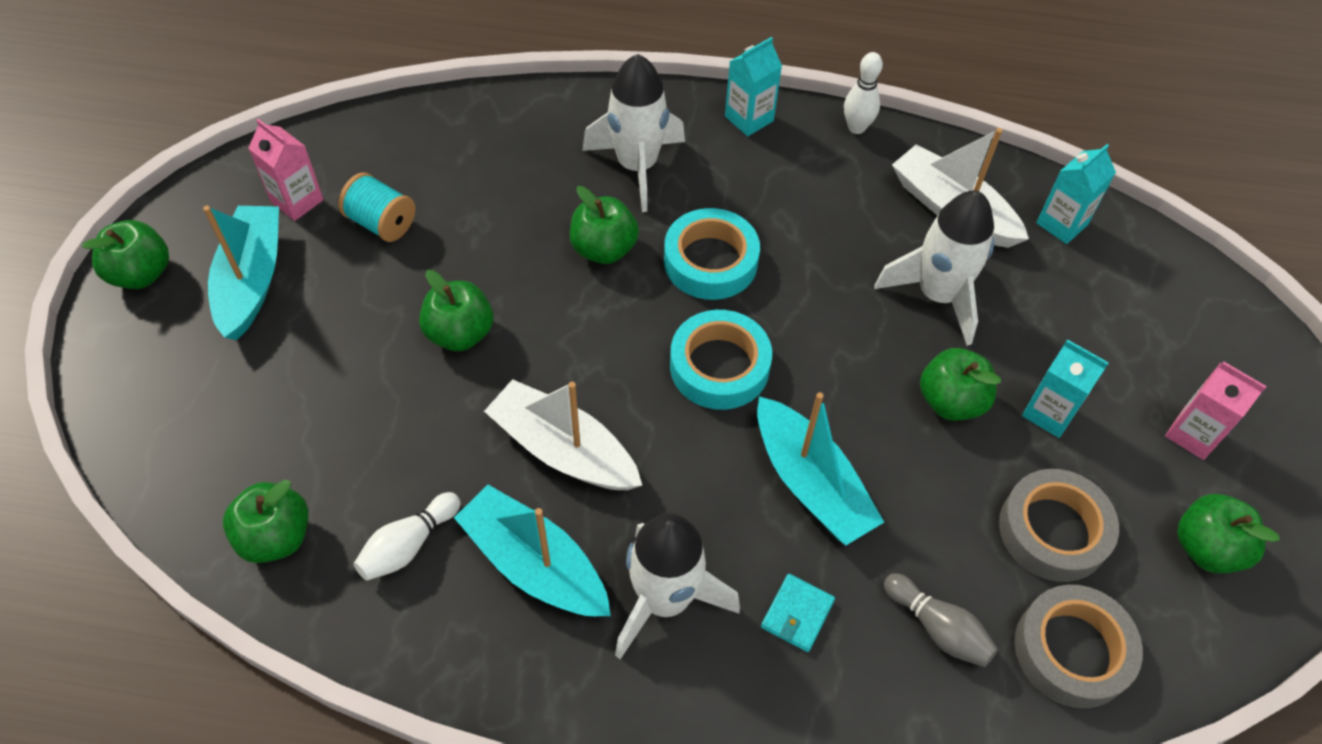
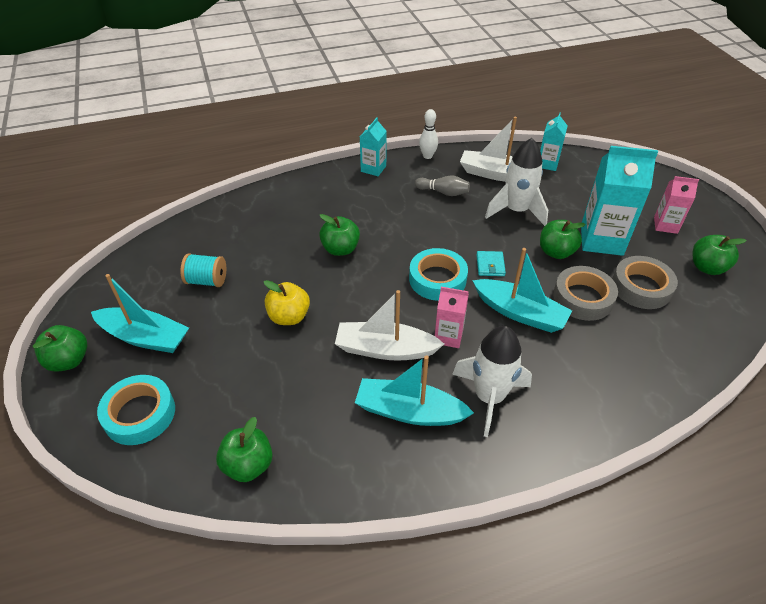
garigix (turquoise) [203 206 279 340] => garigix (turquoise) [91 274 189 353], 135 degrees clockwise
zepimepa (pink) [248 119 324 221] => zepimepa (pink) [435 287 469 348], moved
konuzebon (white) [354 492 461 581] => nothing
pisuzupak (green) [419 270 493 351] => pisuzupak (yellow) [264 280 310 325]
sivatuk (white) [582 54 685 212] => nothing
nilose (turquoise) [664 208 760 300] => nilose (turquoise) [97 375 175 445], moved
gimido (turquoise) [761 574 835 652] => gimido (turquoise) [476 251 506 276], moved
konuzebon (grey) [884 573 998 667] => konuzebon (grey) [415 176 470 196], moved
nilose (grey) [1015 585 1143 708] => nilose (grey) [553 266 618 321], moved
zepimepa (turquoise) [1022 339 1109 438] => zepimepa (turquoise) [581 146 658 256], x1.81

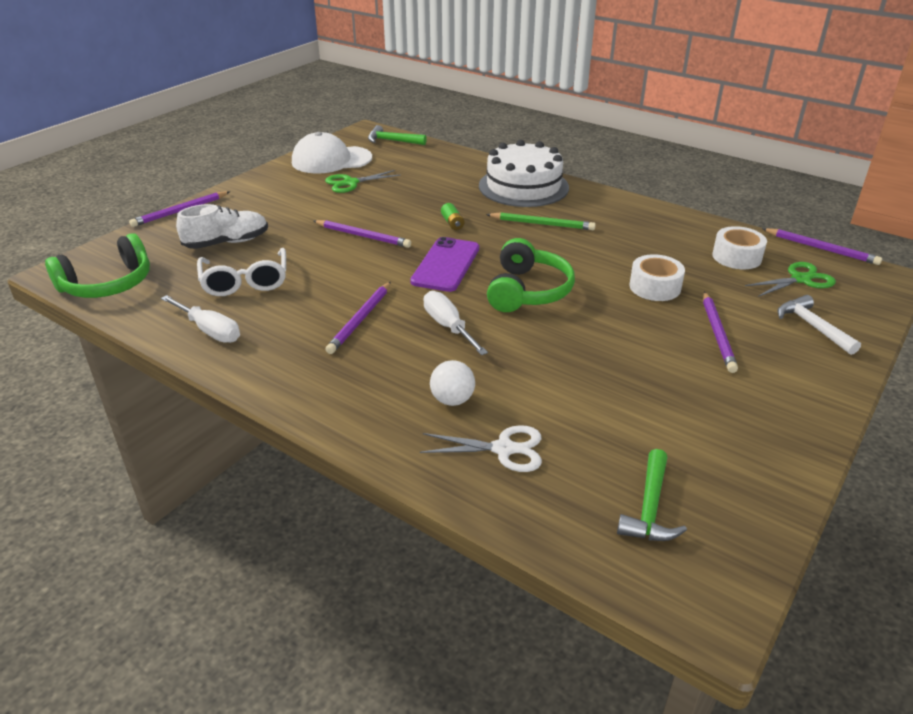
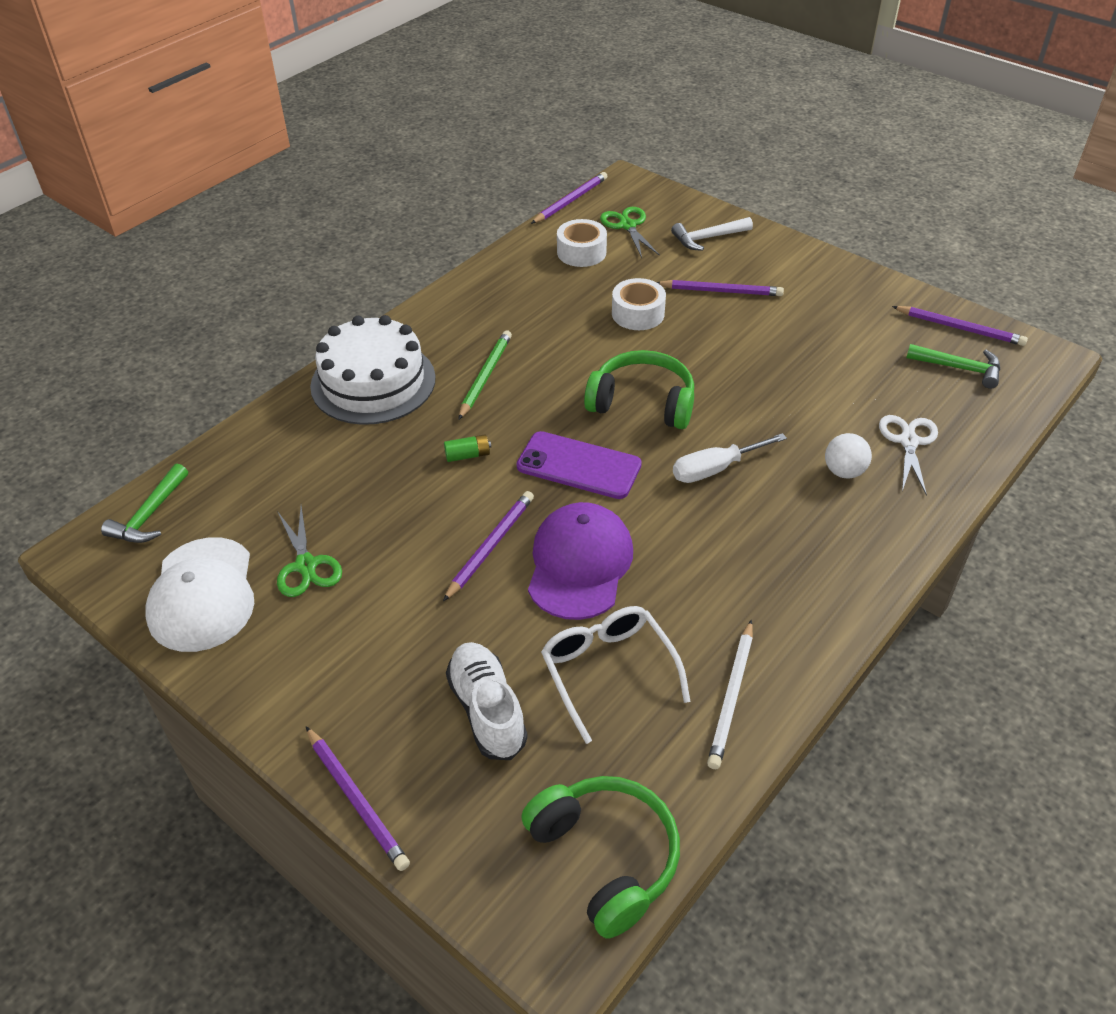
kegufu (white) [161 295 240 343] => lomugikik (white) [707 620 753 769]
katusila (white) [197 248 286 296] => katusila (white) [541 606 690 744], 105 degrees counterclockwise
lomugikik (purple) [325 282 391 354] => lomugikik (purple) [892 306 1028 346], moved
nothing => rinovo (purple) [528 502 633 620]

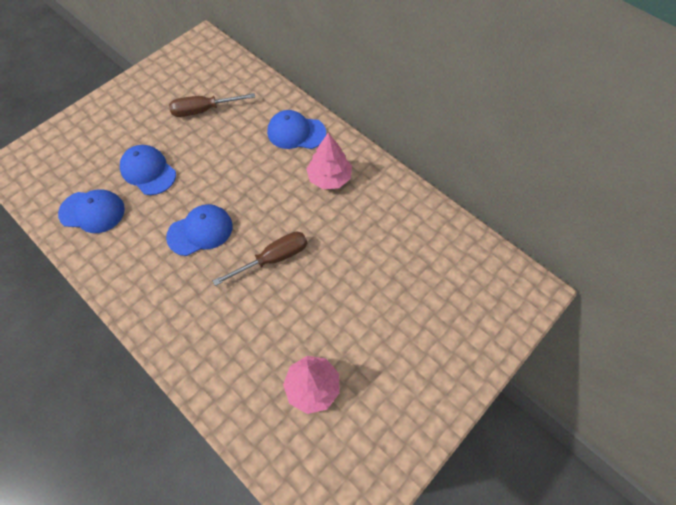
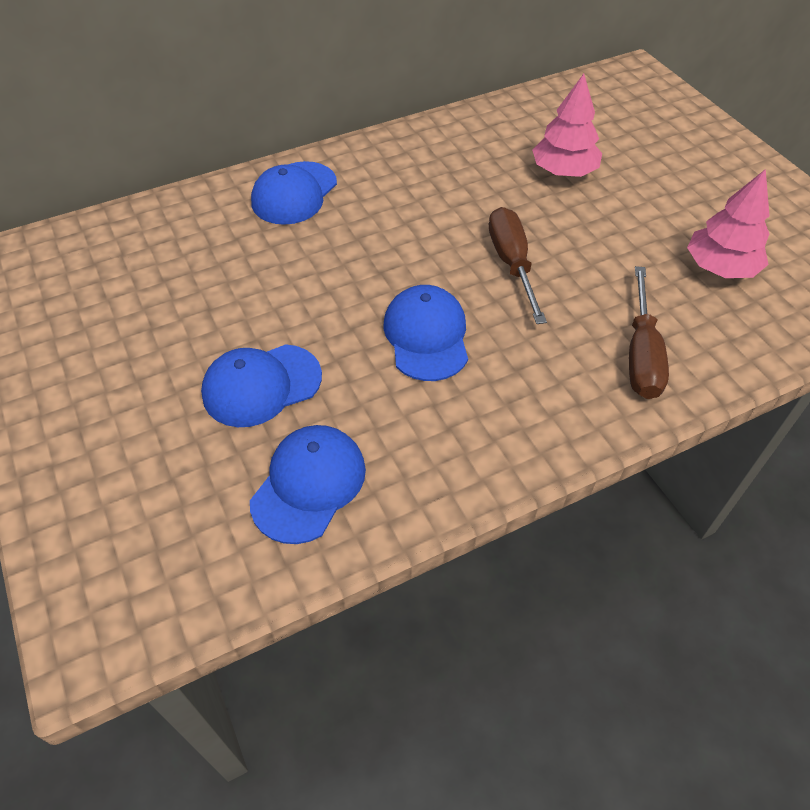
kegufu (brown) [169 93 255 117] => kegufu (brown) [629 266 669 399], moved
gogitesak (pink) [306 132 352 189] => gogitesak (pink) [532 74 602 177], moved

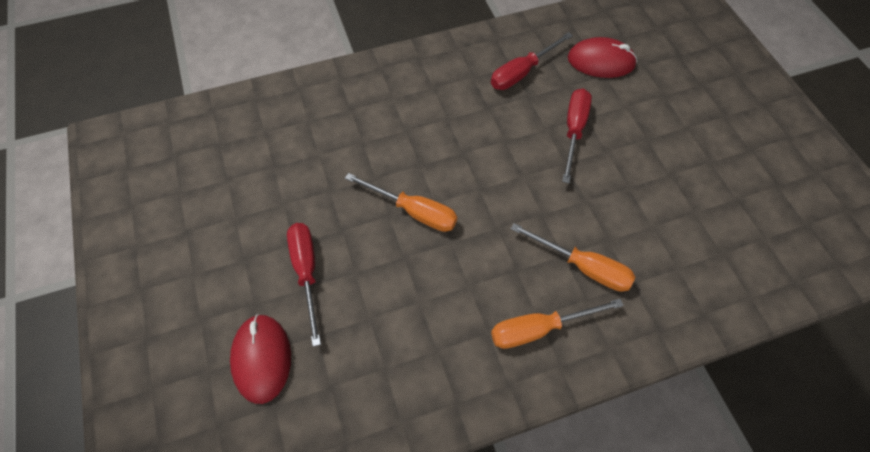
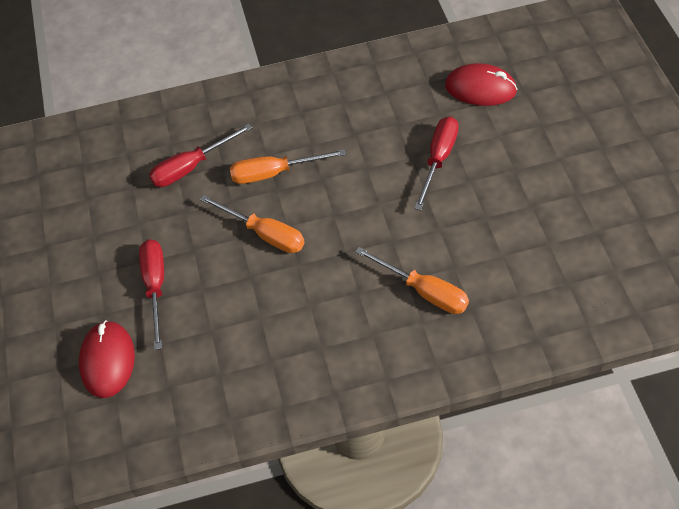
kegufu (red) [491 32 573 90] => kegufu (red) [149 124 252 187], moved
kegufu (orange) [491 299 624 349] => kegufu (orange) [230 149 346 184], moved

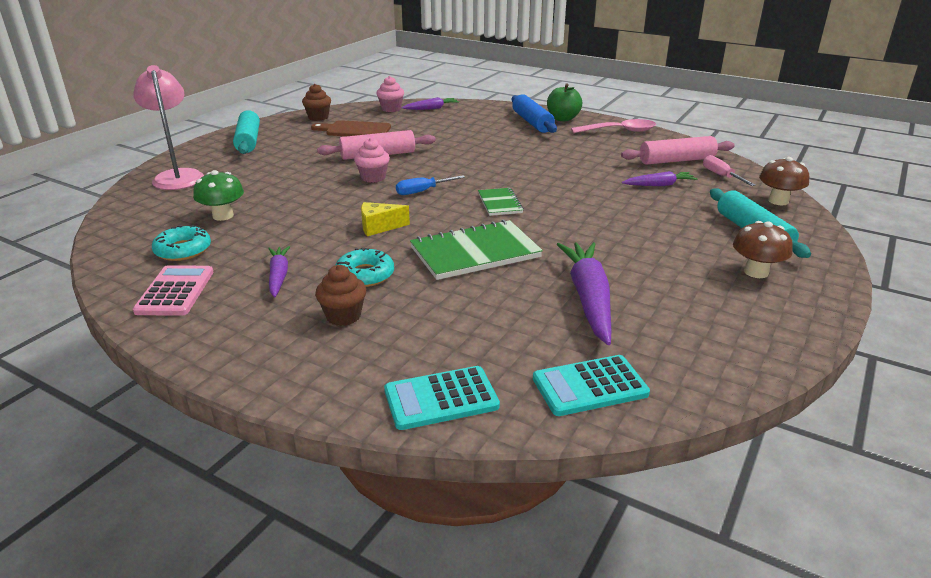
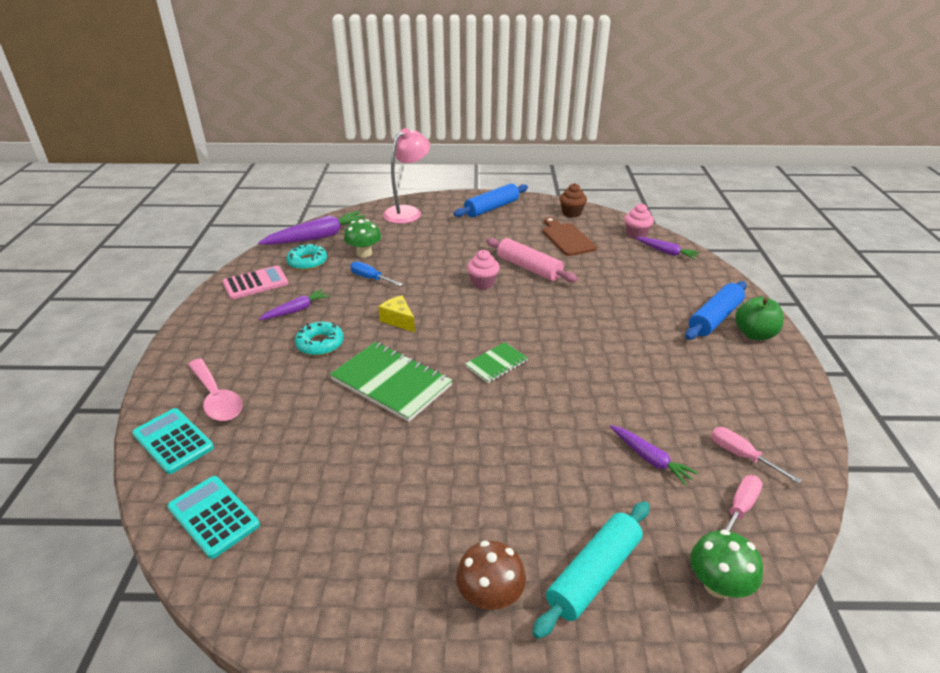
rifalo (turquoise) [233 110 260 154] => rifalo (blue) [454 183 528 217]
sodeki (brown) [315 265 366 326] => nothing
kegufu (blue) [396 175 465 195] => kegufu (blue) [350 261 403 286], moved
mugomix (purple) [556 242 611 345] => mugomix (purple) [258 211 370 245], moved
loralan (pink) [571 119 656 133] => loralan (pink) [188 358 242 421], moved
rifalo (pink) [621 136 735 165] => kegufu (pink) [711 427 801 483]
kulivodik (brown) [759 157 809 205] => kulivodik (green) [690 529 763 598]

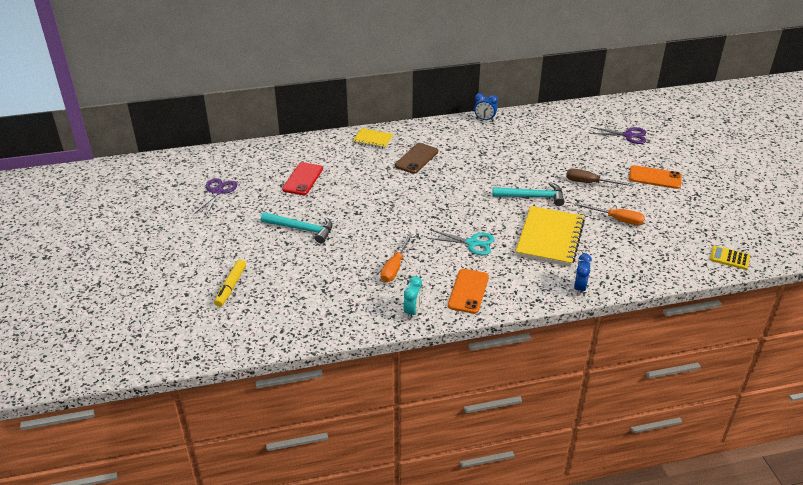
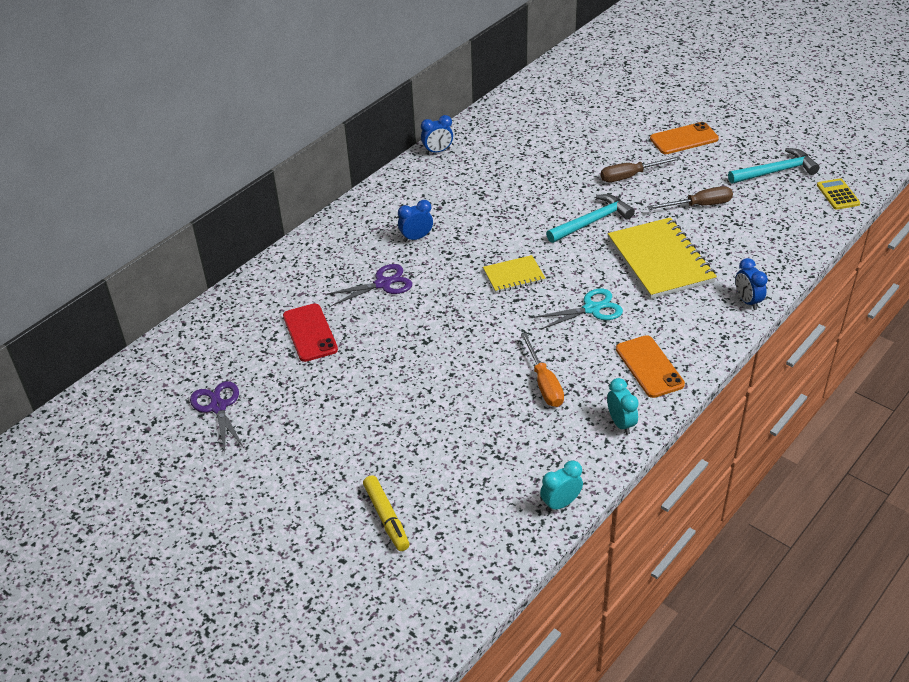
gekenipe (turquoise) [261 212 333 243] => gekenipe (turquoise) [728 148 820 184], moved
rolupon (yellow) [353 128 394 149] => rolupon (yellow) [483 255 545 293], moved
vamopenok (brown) [395 143 438 174] => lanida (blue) [398 200 433 242]
kegufu (orange) [574 202 645 225] => kegufu (brown) [647 186 733 210]
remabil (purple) [590 127 646 144] => remabil (purple) [325 264 412 306], moved
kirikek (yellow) [710 246 750 270] => kirikek (yellow) [817 178 860 210], 90 degrees clockwise
nothing => lanida (turquoise) [540 460 583 512]

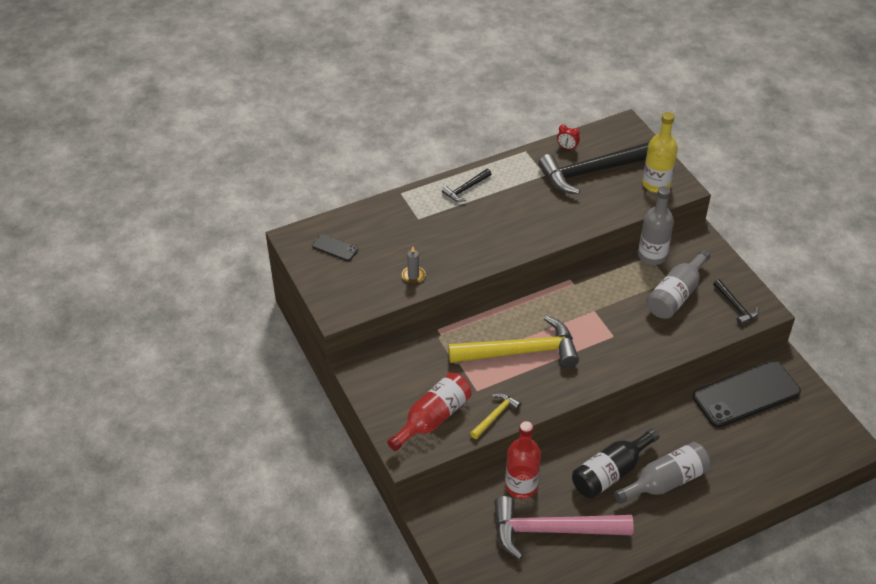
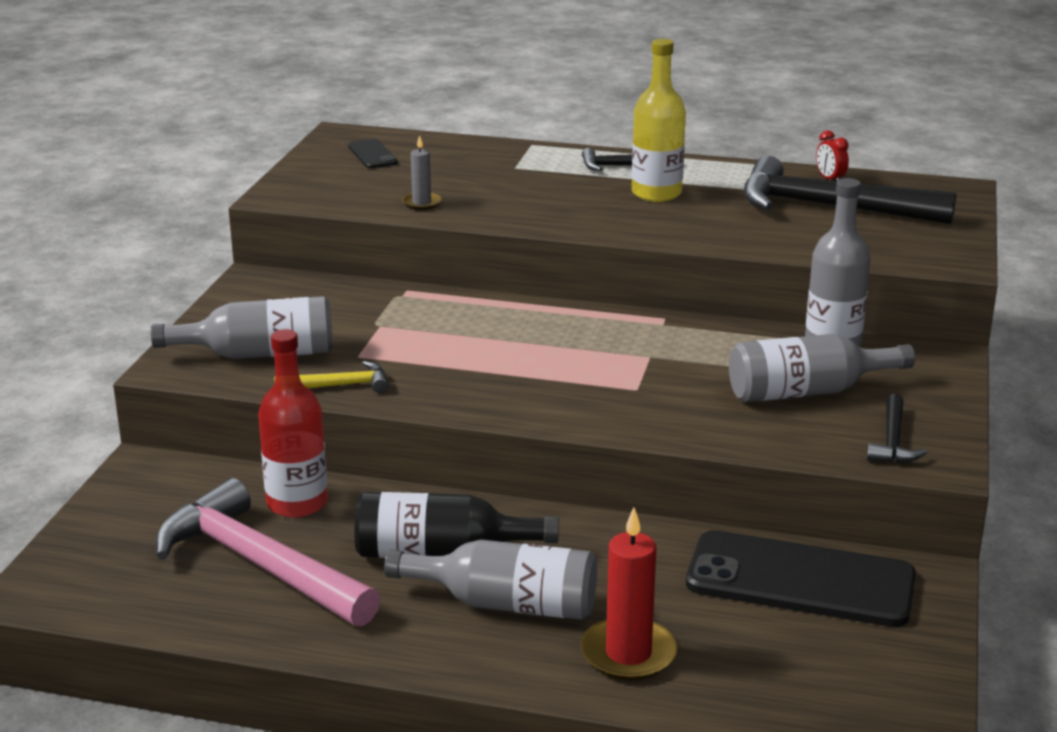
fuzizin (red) [387 372 472 451] => fuzizin (grey) [151 296 333 359]
gekenipe (yellow) [448 316 579 367] => nothing
fuzizin (yellow) [642 112 678 193] => fuzizin (yellow) [632 39 686 202], moved
nothing => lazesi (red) [581 507 677 681]

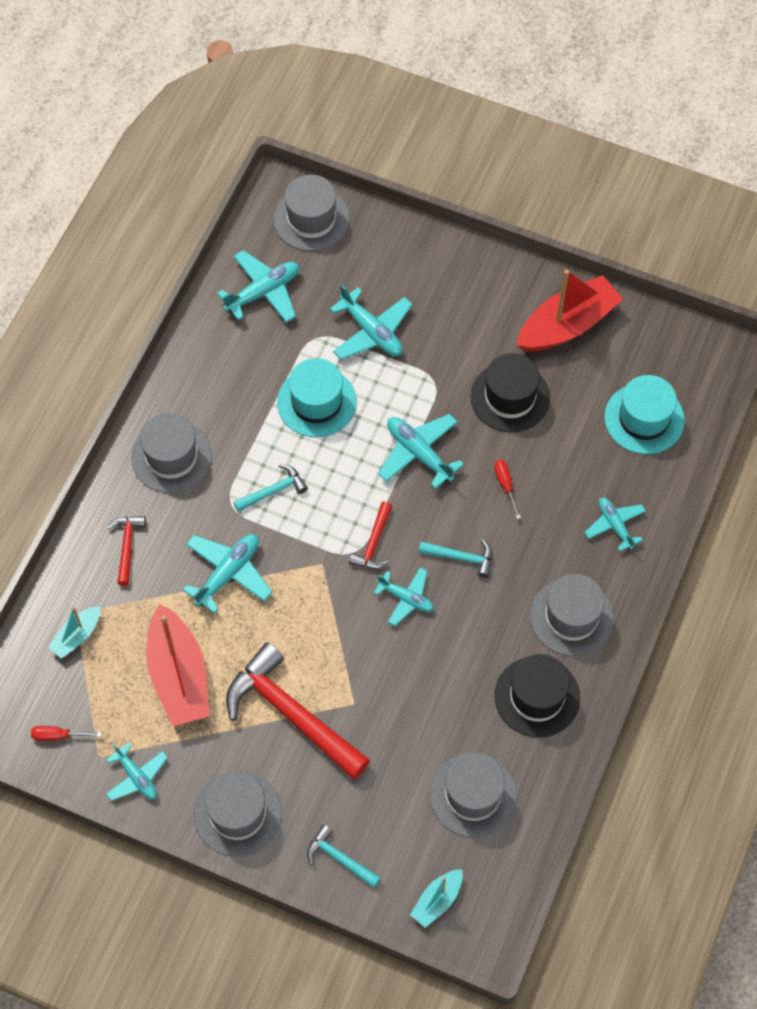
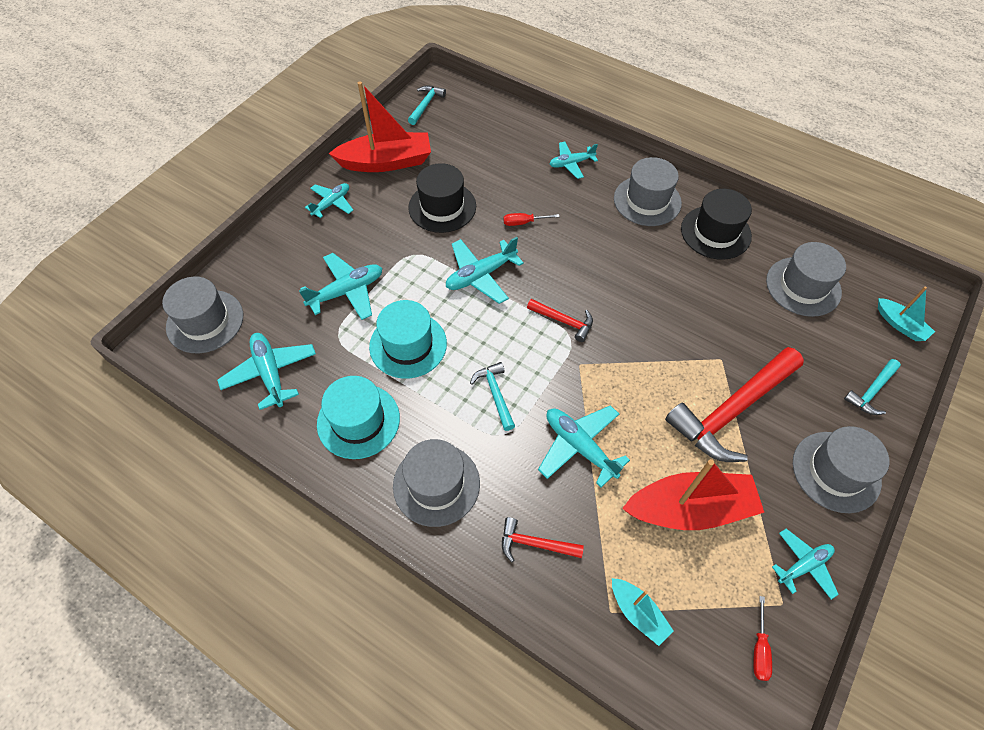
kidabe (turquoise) [374 568 434 626] => kidabe (turquoise) [305 183 353 218], moved
gekenipe (turquoise) [419 540 492 578] => gekenipe (turquoise) [408 85 446 125], moved
garigix (red) [517 269 623 351] => garigix (red) [328 81 431 172], 105 degrees clockwise
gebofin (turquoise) [604 375 685 454] => gebofin (turquoise) [317 376 400 459], moved

